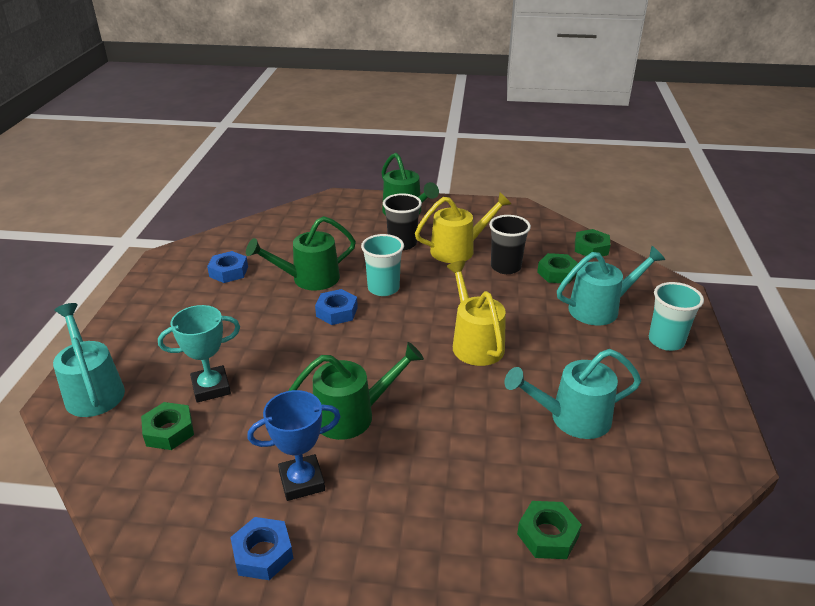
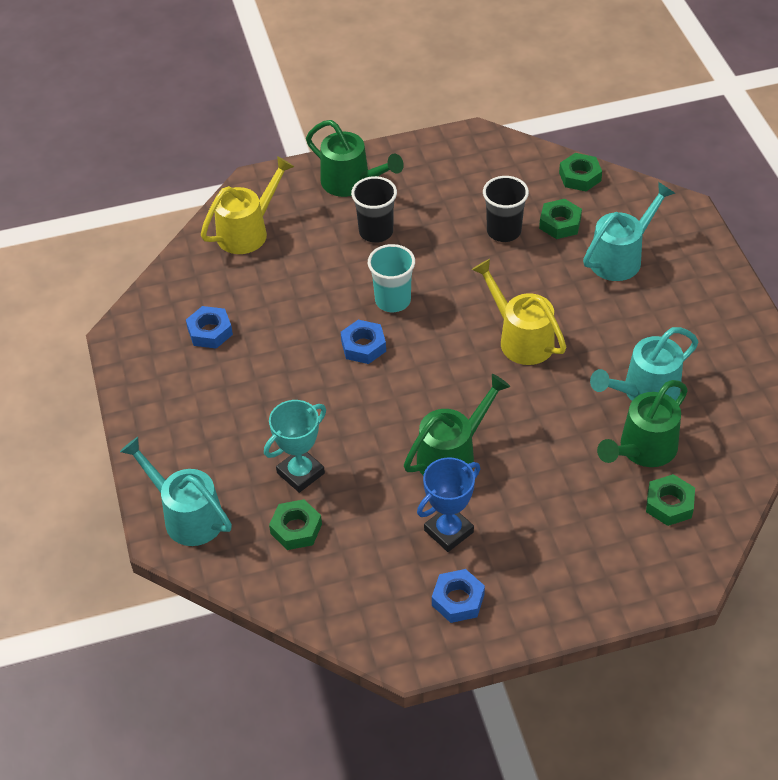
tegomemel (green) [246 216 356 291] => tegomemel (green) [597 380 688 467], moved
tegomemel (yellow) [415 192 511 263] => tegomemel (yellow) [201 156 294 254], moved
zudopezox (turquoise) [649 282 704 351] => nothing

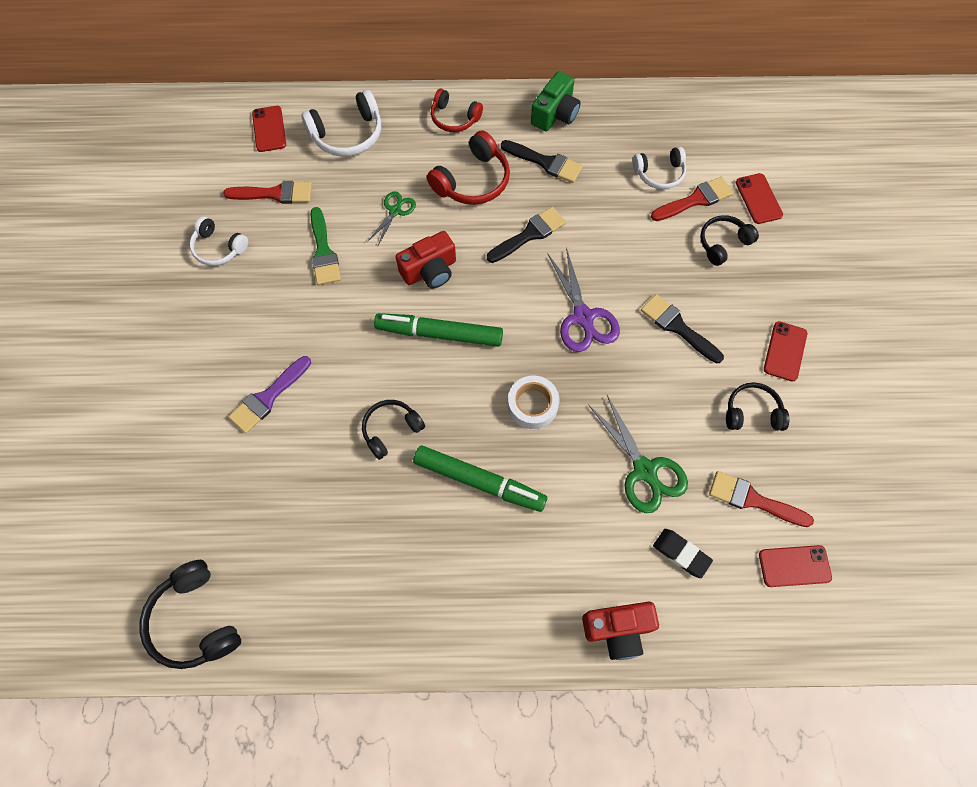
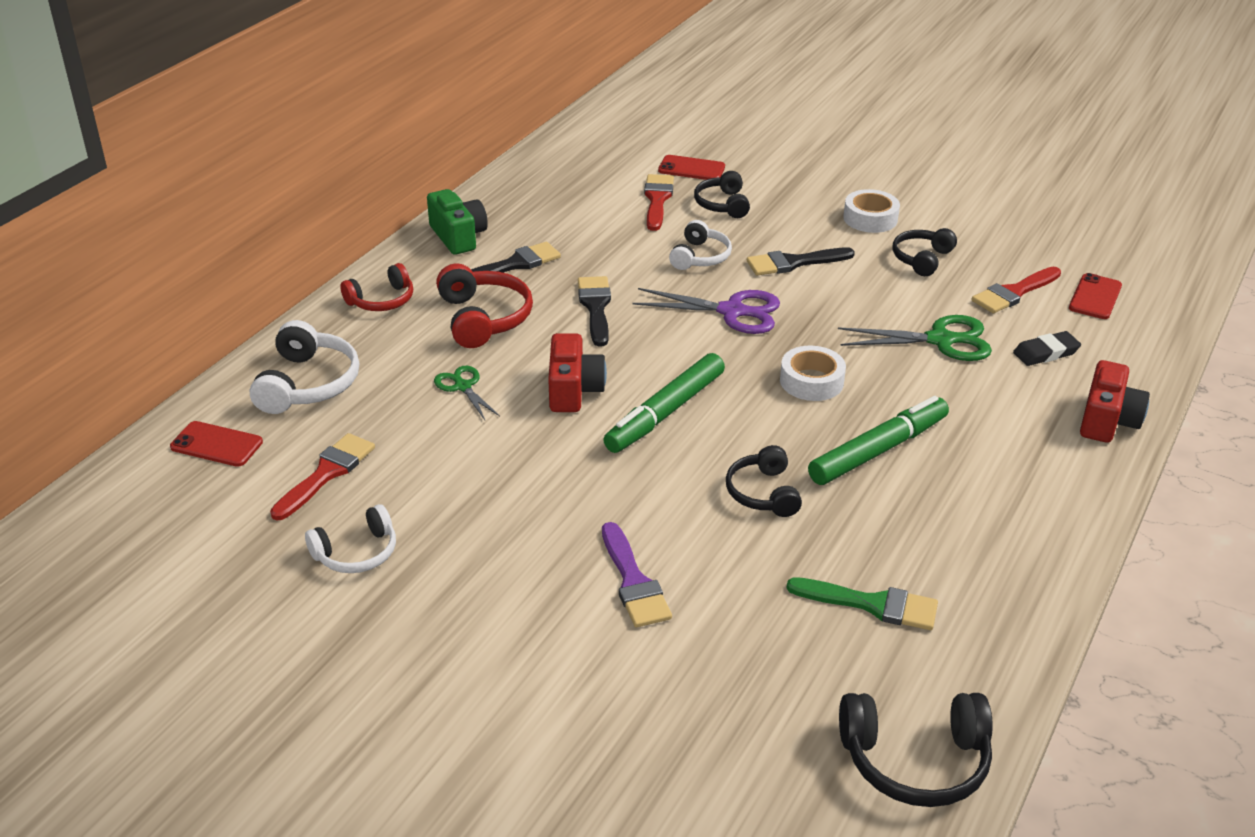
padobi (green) [310 207 341 285] => padobi (green) [786 577 938 630], moved
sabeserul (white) [633 147 686 189] => sabeserul (white) [669 220 732 270], moved
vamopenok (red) [764 321 807 382] => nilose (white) [843 189 900 233]

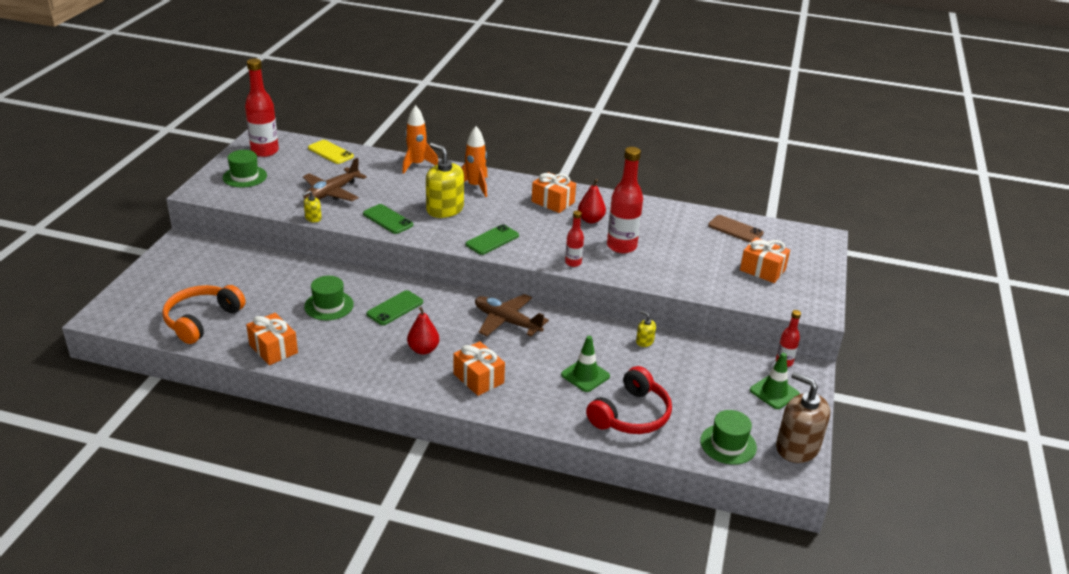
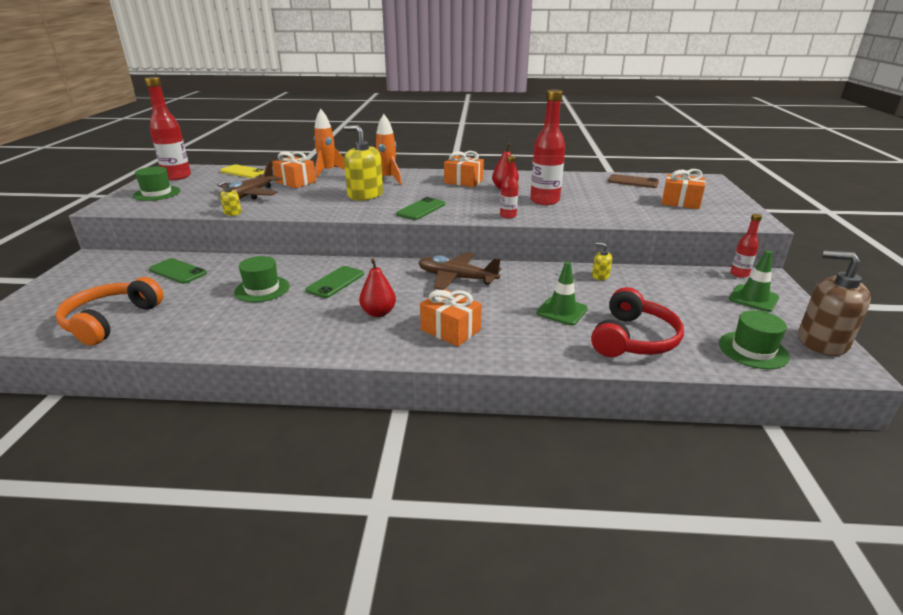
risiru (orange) [246 313 298 365] => risiru (orange) [272 151 316 188], moved
vamopenok (green) [363 204 413 234] => vamopenok (green) [149 258 207 284], moved

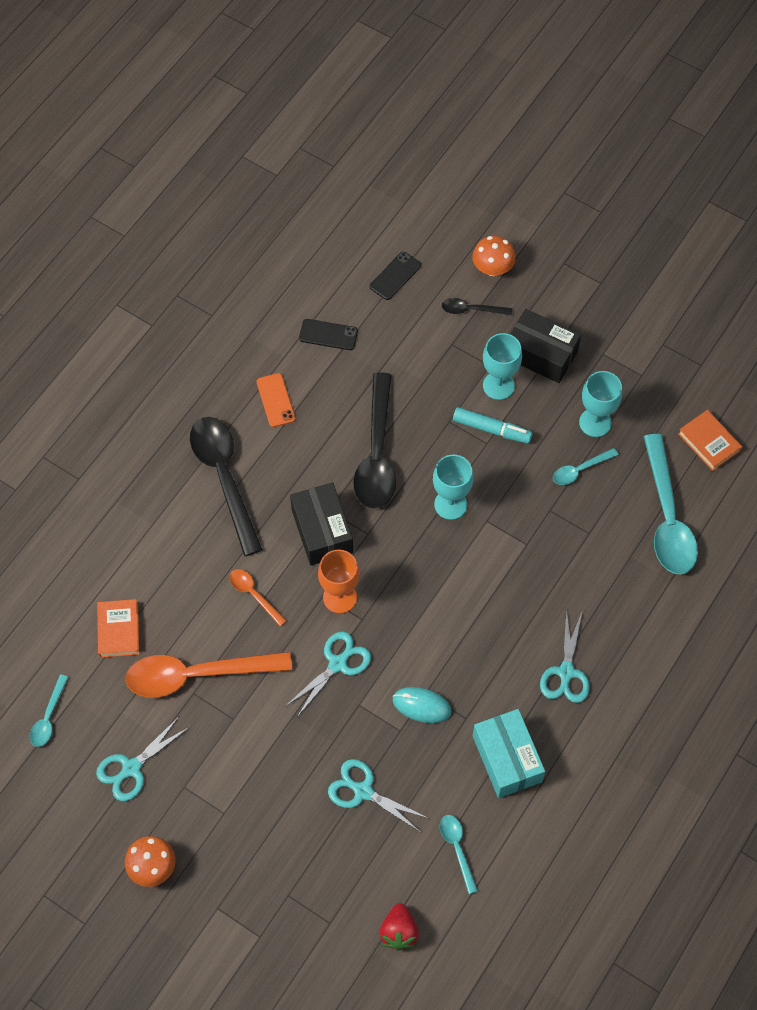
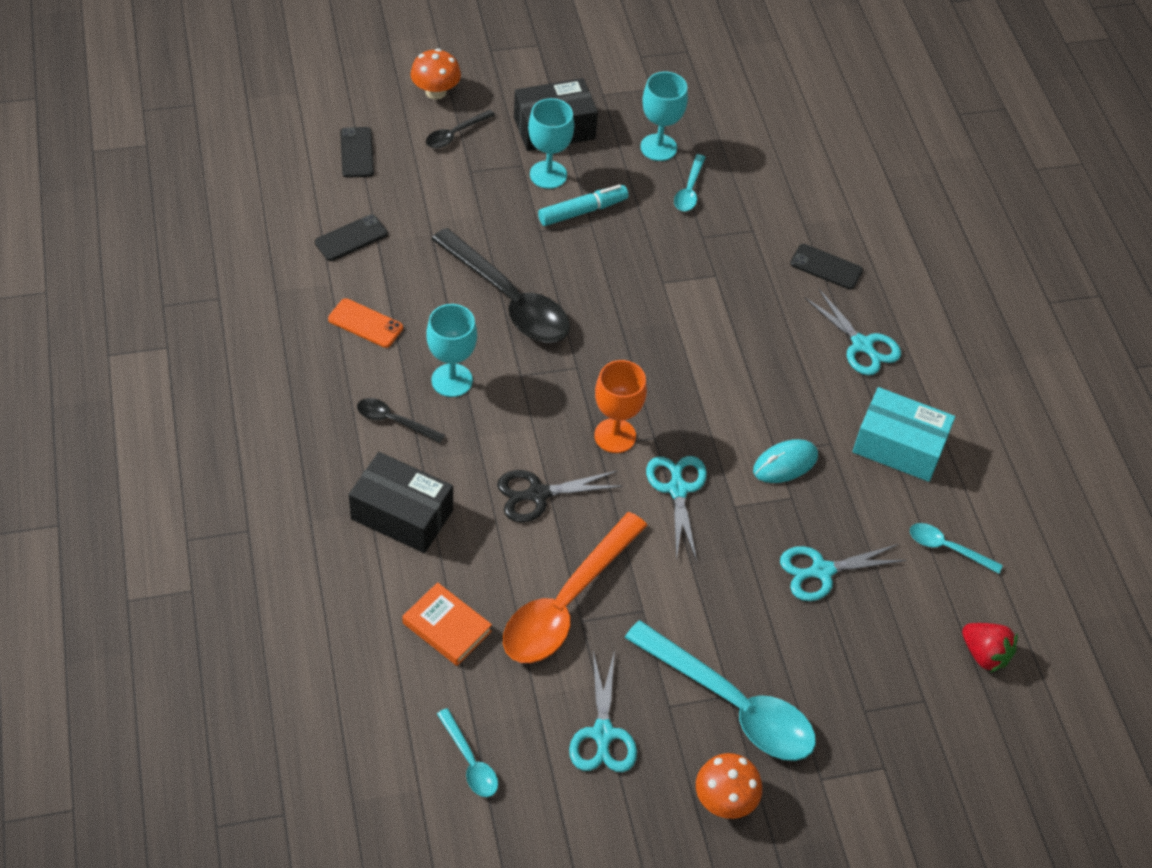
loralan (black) [190 417 263 556] => loralan (black) [357 398 445 443], x0.47
loralan (orange) [229 569 287 626] => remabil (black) [497 470 623 522]
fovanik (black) [290 482 353 565] => fovanik (black) [349 452 453 553], moved
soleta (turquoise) [433 455 473 520] => soleta (turquoise) [426 304 477 397], moved
loralan (turquoise) [644 434 698 574] => loralan (turquoise) [625 620 816 761], moved
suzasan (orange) [678 410 742 471] => nothing
nothing => vamopenok (black) [790 244 863 289]

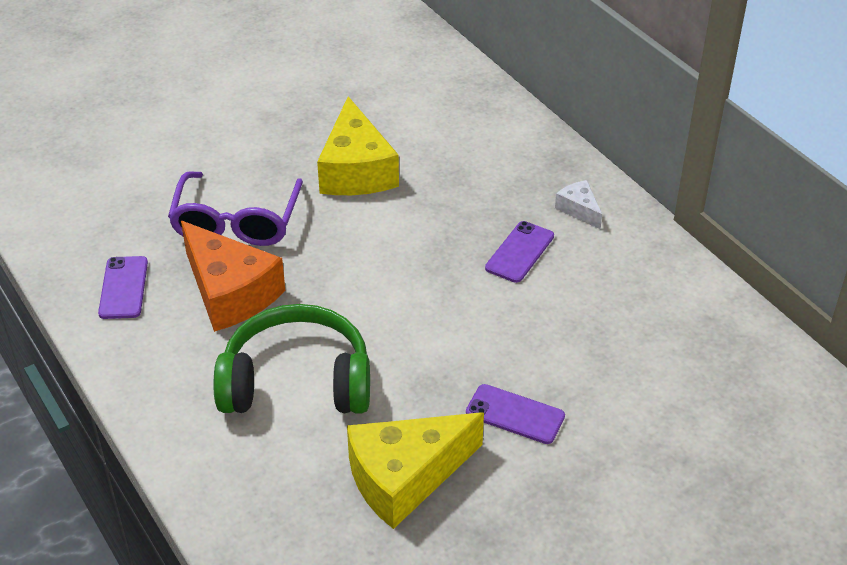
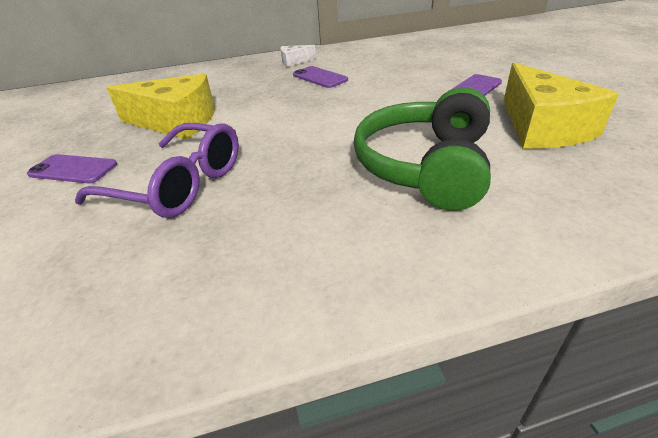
vamopenok (purple) [98 256 148 319] => vamopenok (purple) [27 154 117 184], moved
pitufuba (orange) [181 221 285 332] => nothing

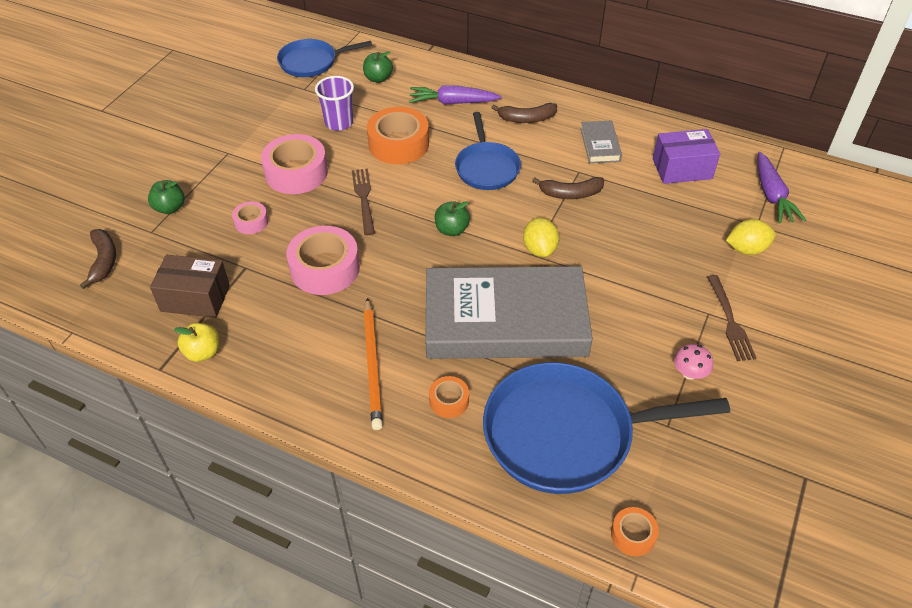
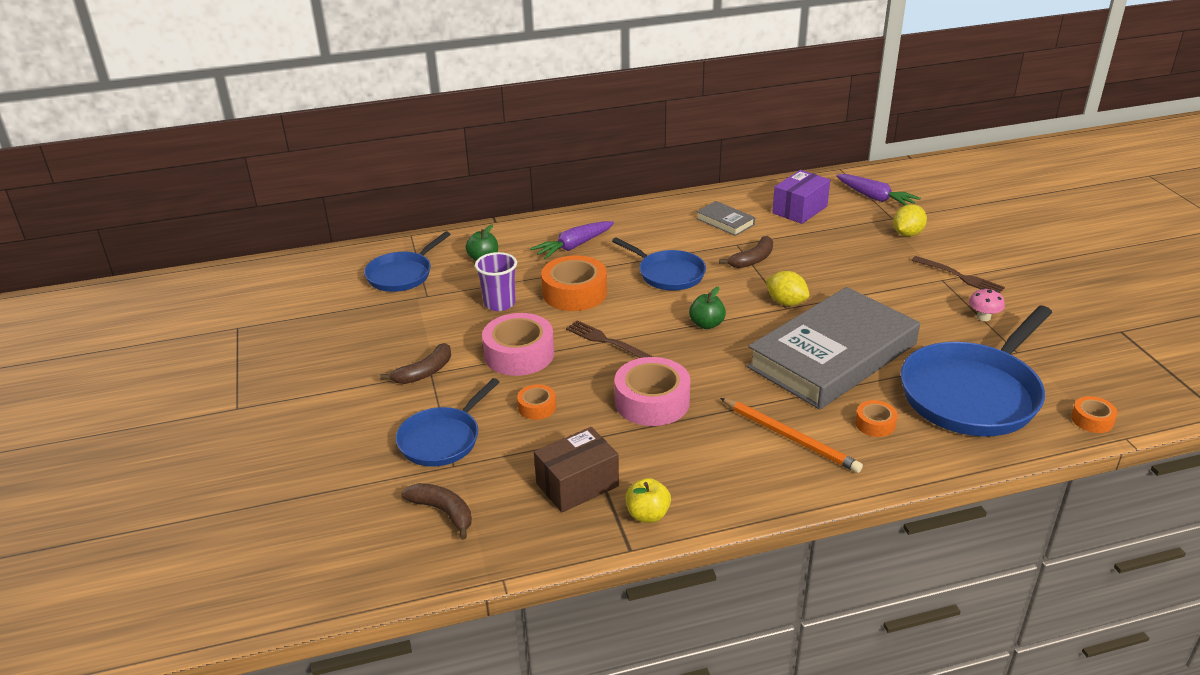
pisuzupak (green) [148 180 185 214] => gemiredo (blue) [396 378 499 467]
nilose (pink) [232 202 268 234] => nilose (orange) [517 384 556 420]
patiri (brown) [491 103 557 123] => patiri (brown) [380 343 451 384], moved

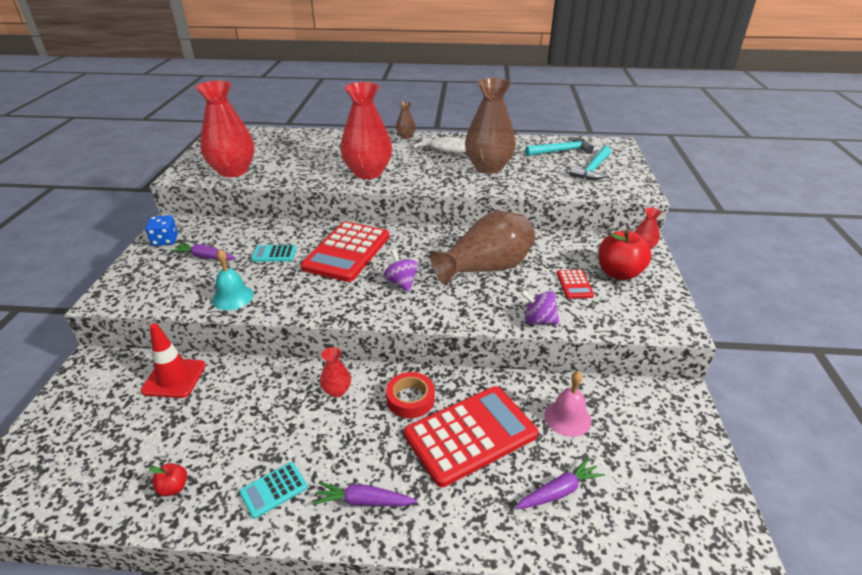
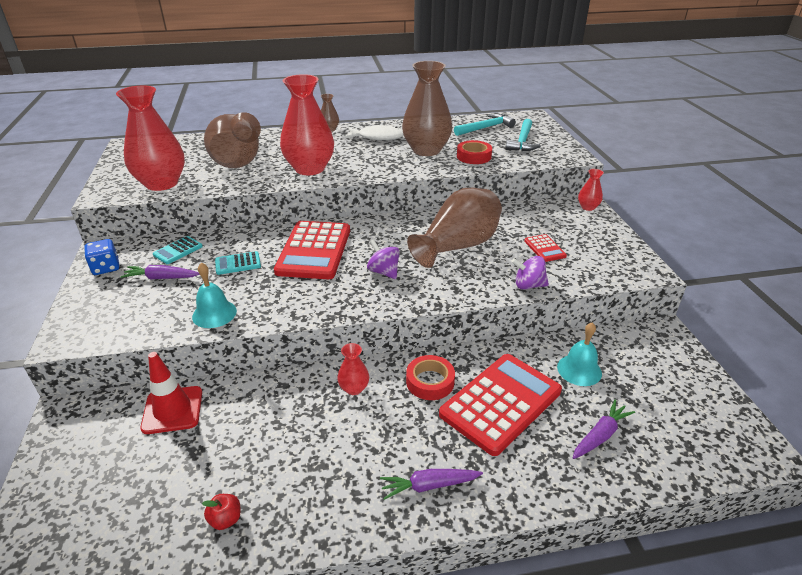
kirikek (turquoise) [239 462 308 519] => kirikek (turquoise) [153 236 203 264], moved
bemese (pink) [545 371 591 437] => bemese (turquoise) [557 322 602 386]
pisuzupak (red) [598 230 652 280] => nothing
nothing => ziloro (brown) [204 112 261 168]
nothing => nilose (red) [457 140 492 164]

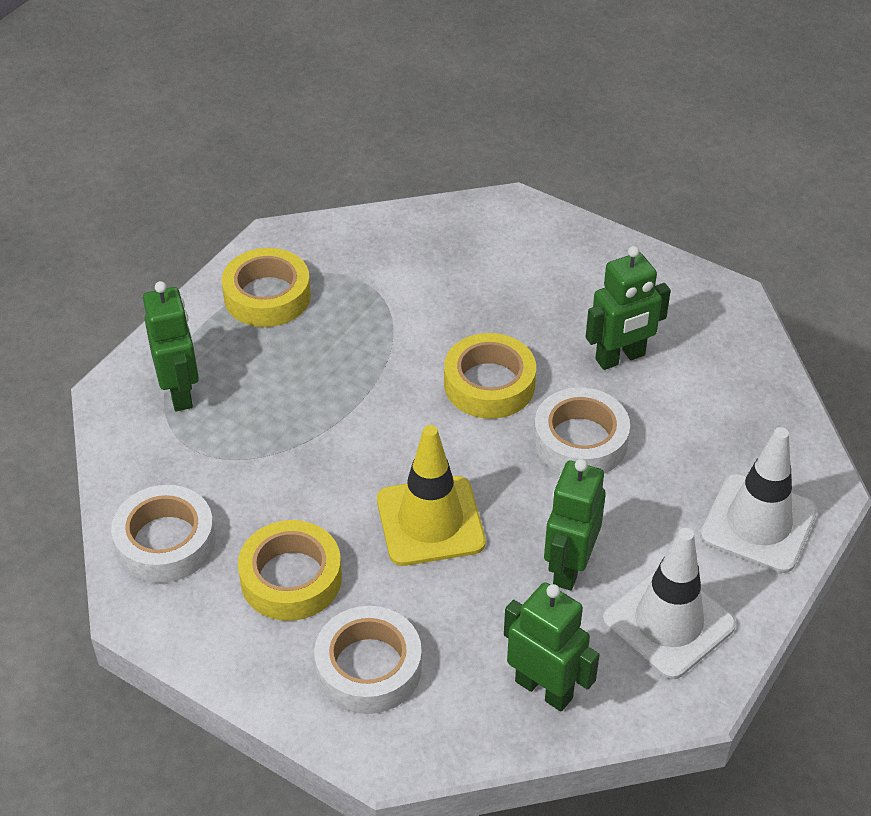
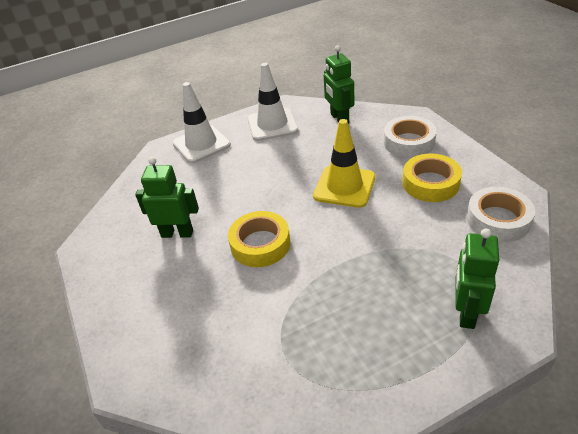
nilose (yellow) [222 248 311 327] => nothing
nilose (white) [534 388 630 474] => nothing
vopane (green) [544 459 606 590] => nothing

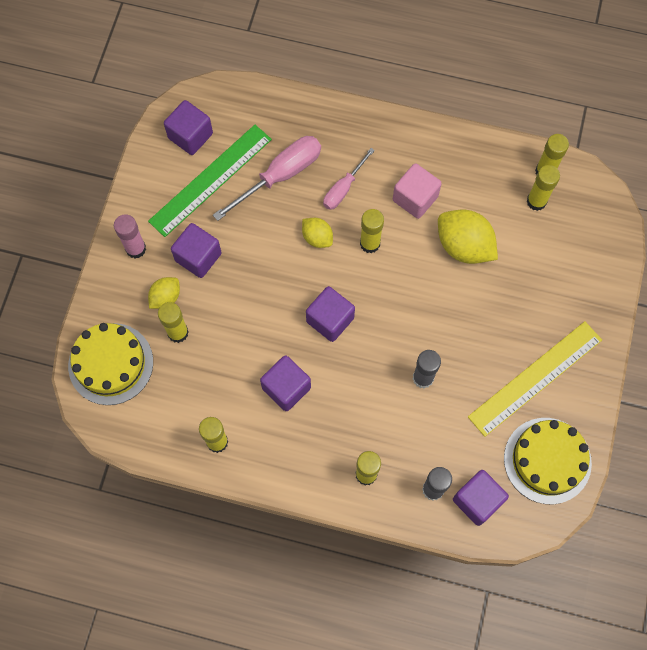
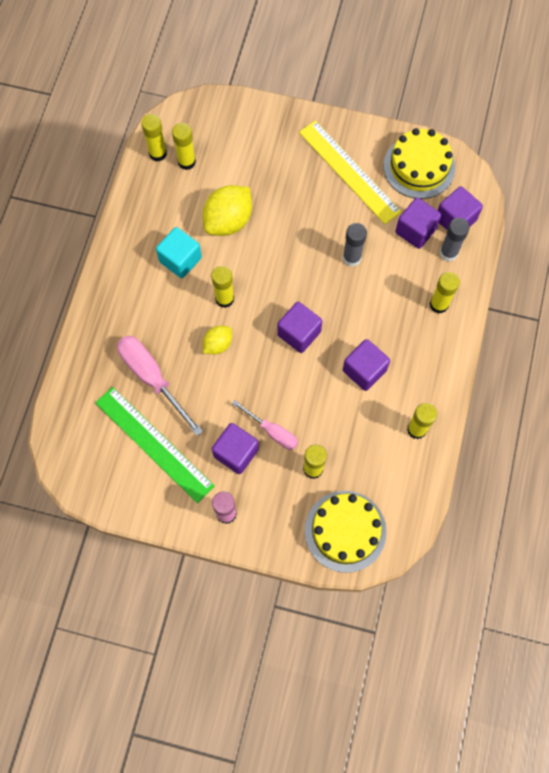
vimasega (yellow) [148 277 180 309] => nothing
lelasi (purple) [164 100 213 155] => lelasi (purple) [395 198 442 249], moved
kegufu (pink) [323 148 375 210] => kegufu (pink) [232 400 298 450], moved
lelasi (pink) [393 163 442 219] => lelasi (turquoise) [156 227 202 278]

